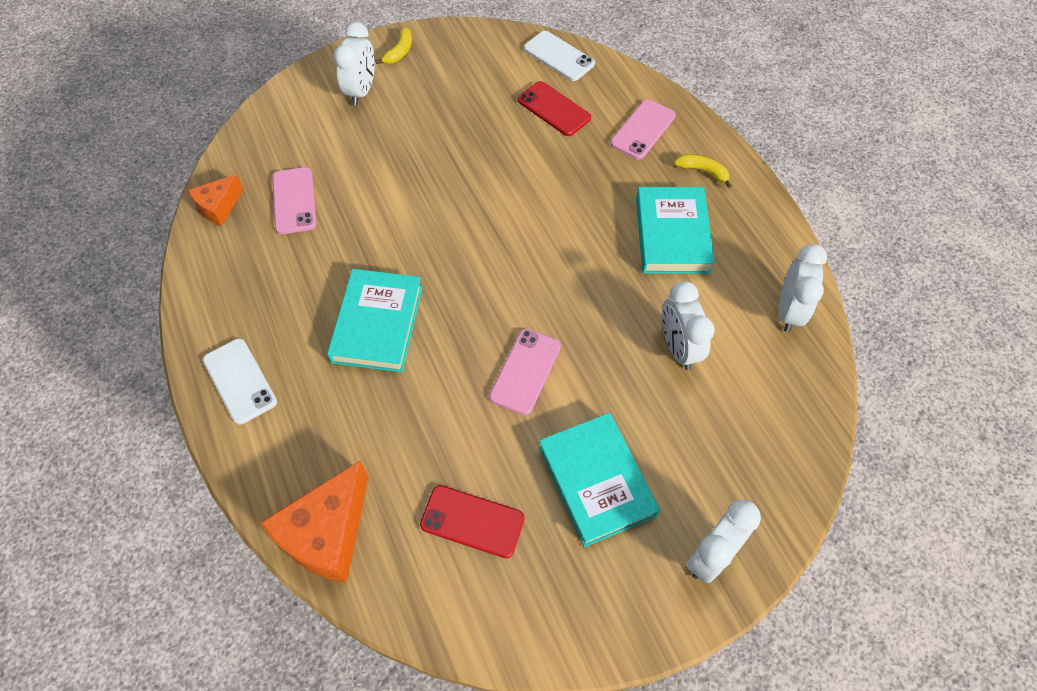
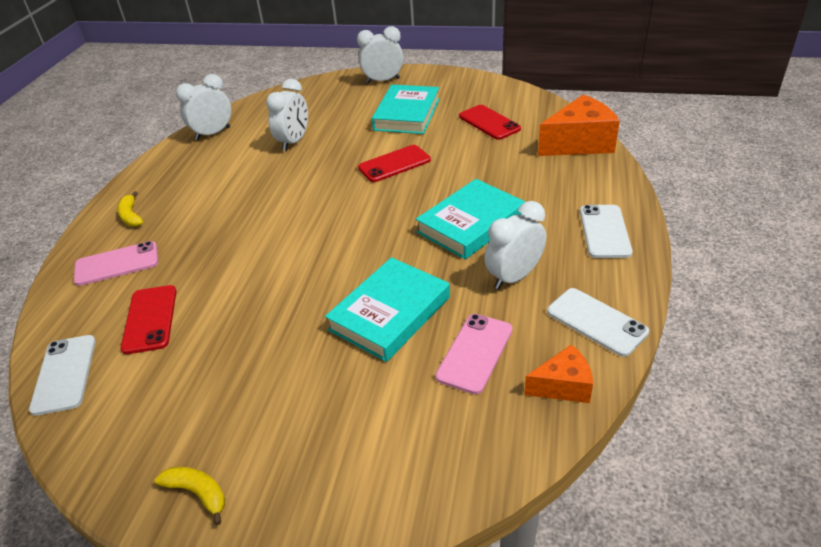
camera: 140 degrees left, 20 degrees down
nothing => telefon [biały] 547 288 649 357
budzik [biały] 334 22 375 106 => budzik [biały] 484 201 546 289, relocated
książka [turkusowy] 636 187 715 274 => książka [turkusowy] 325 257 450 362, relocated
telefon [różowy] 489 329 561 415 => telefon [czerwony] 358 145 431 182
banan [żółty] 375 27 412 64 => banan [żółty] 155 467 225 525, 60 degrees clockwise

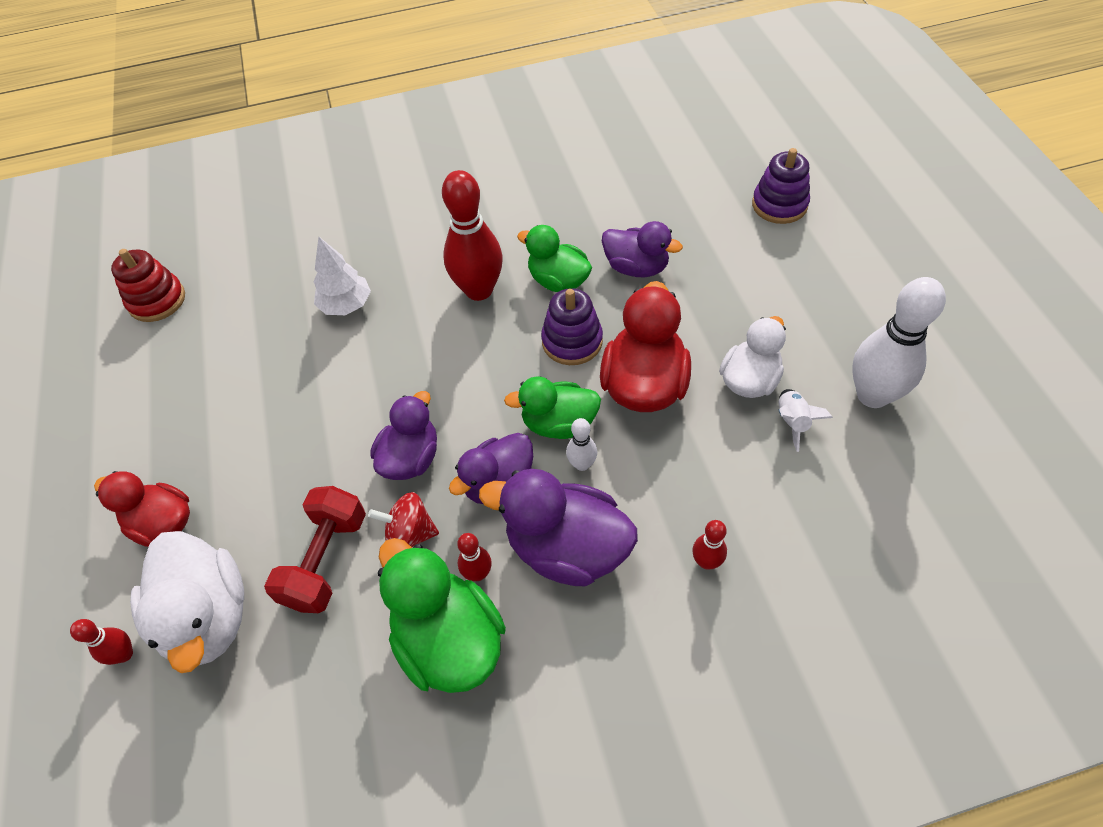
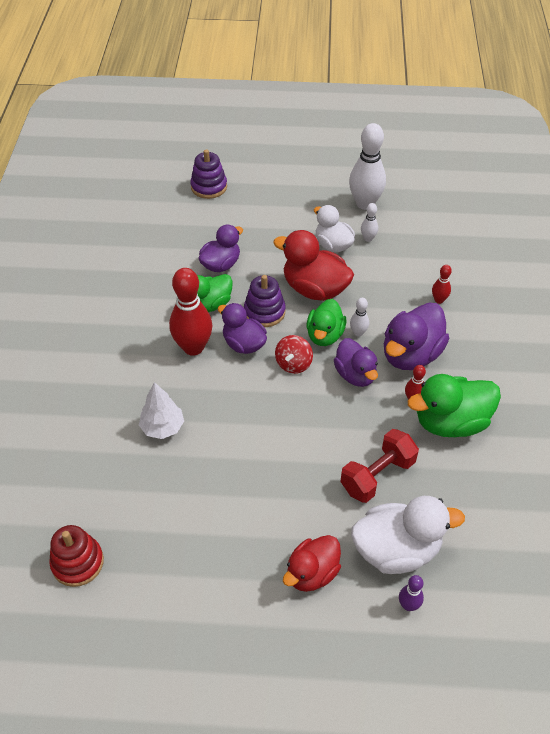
camera: 75 degrees left, 5 degrees down
bączek [czerwony] 368 492 439 547 => bączek [czerwony] 275 335 313 374, relocated
kaczka [fioletowy] 370 391 437 480 => kaczka [fioletowy] 218 303 267 354, relocated
rakieta [biały] 778 389 833 452 => kręgiel [biały] 361 203 378 242
kręgiel [czerwony] 70 619 133 665 => kręgiel [fioletowy] 399 575 424 611
hantel [czerwony] 264 486 366 613 => hantel [czerwony] 340 429 419 503, 75 degrees counterclockwise

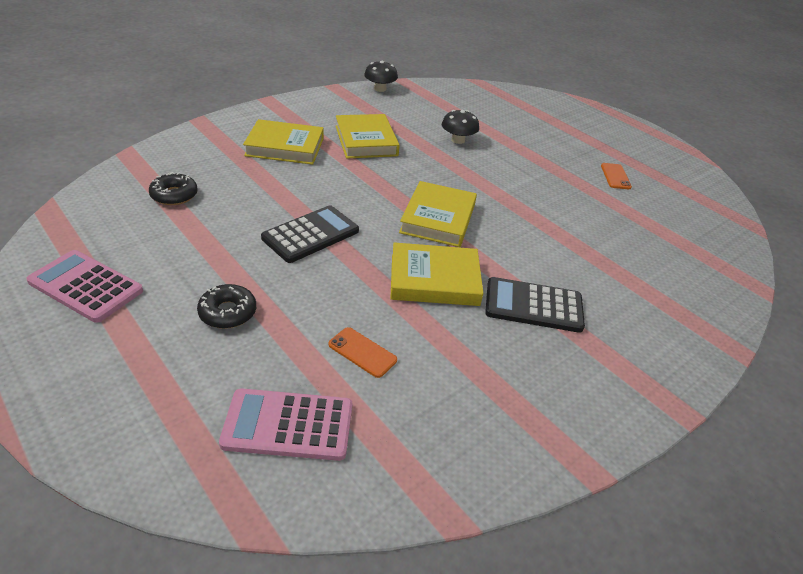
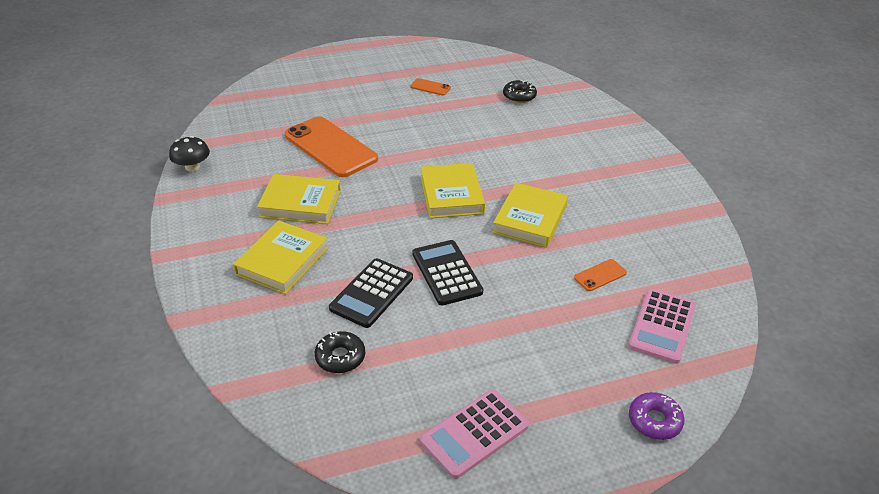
camera: 65 degrees left, 0 degrees up
nothing => donut [fioletowy] 629 392 684 440
donut [czarny] 197 284 256 329 => donut [czarny] 503 80 537 103, relocated
kalkulator [czarny] 485 277 585 333 => kalkulator [czarny] 329 258 413 328, relocated
grzyb [czarny] 442 110 479 144 => telefon [pomarańczowy] 285 116 378 177
książka [żółty] 399 181 477 247 => książka [żółty] 421 163 485 218, 45 degrees clockwise

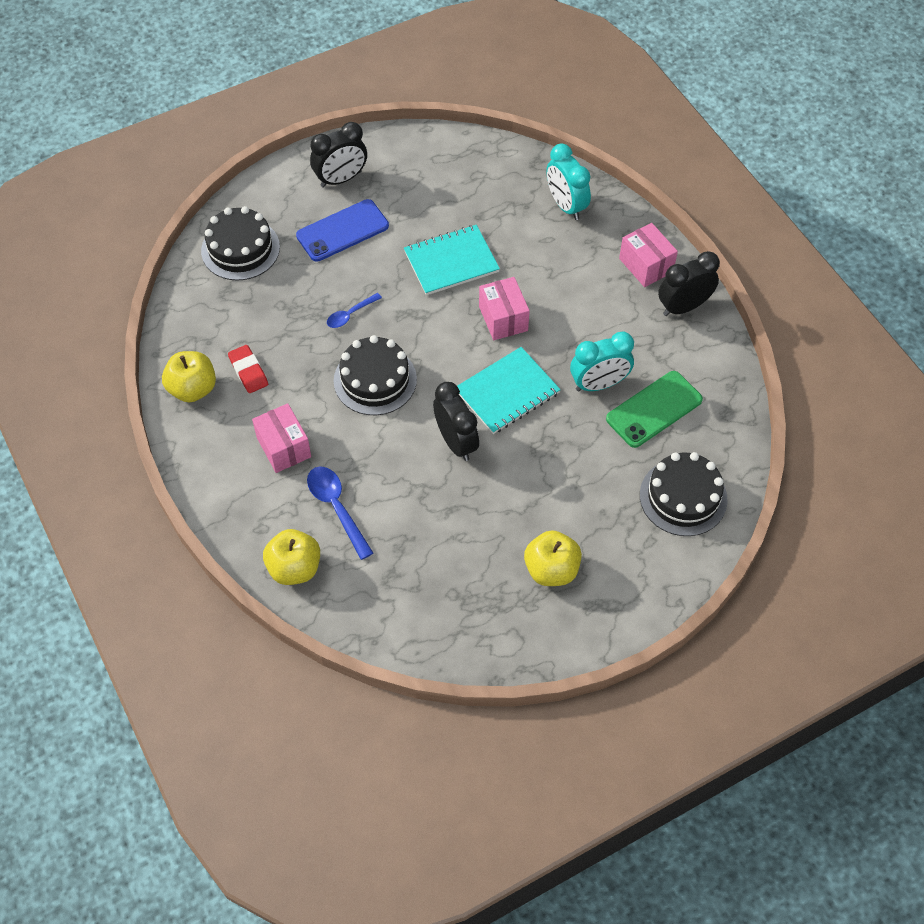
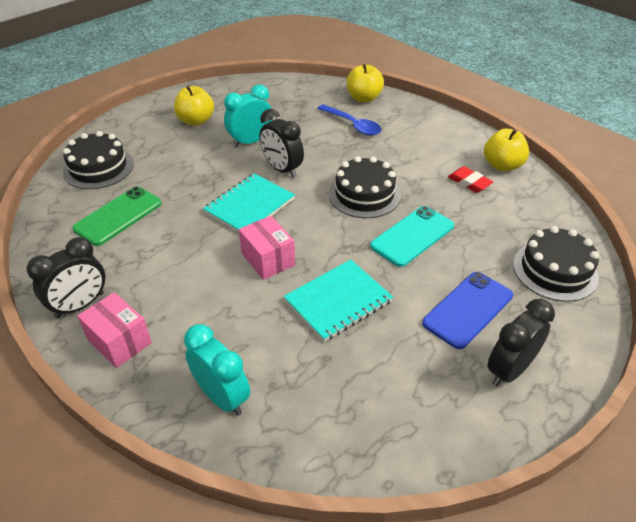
camera: 165 degrees right, 15 degrees down
pudełko [różowy] 252 403 311 473 => nothing
budzik [turkusowy] 570 331 634 391 => budzik [turkusowy] 224 85 273 148, relocated
łyżka [niebieski] 327 293 382 328 => telefon [turkusowy] 370 206 454 267

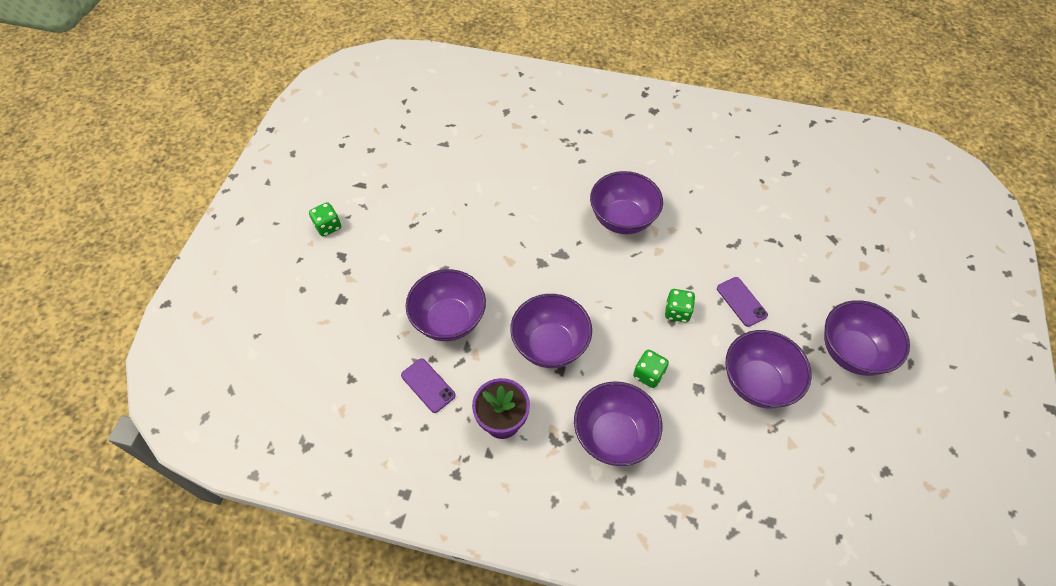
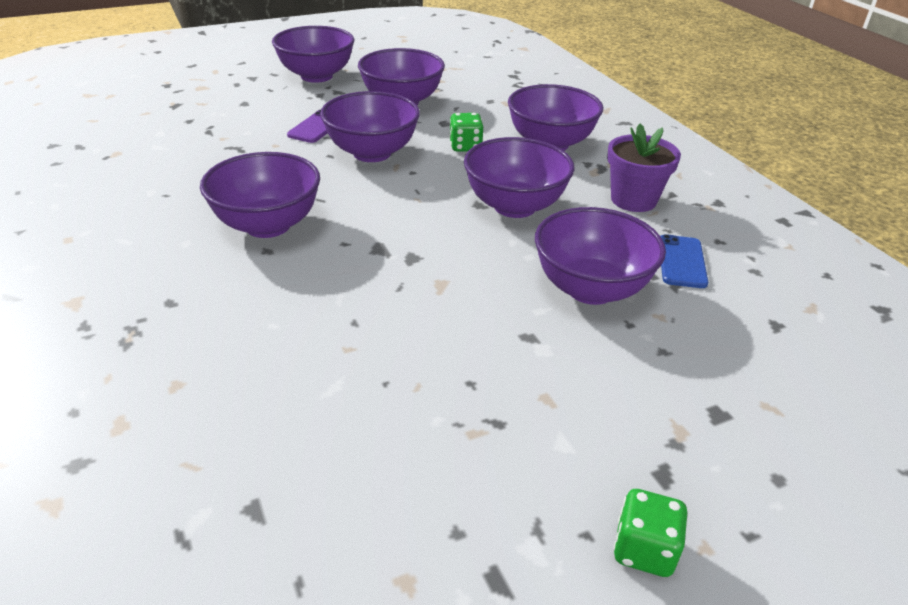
camera: 130 degrees left, 20 degrees down
kostka do gry [zielony] 665 289 695 322 => miska [fioletowy] 320 91 420 162
telefon [fioletowy] 401 358 456 413 => telefon [niebieski] 661 234 708 288

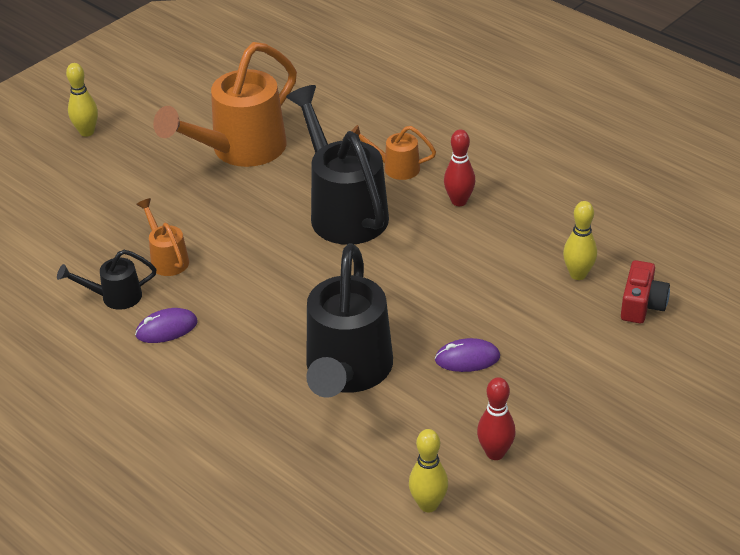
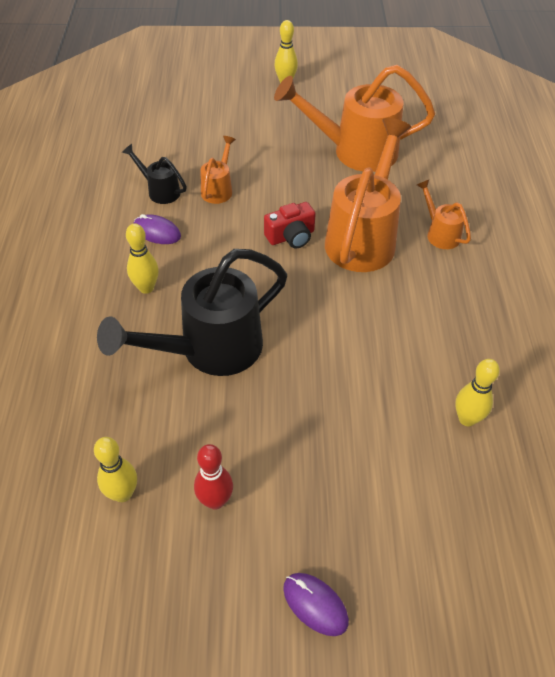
camera: 45 degrees right, 10 degrees up
kręgiel [czerwony] 444 129 475 206 => nothing
nothing => kręgiel [żółty] 126 224 159 294
myszka [fioletowy] 435 338 500 372 => myszka [fioletowy] 283 573 349 636, relocated
aparat fotograficzny [czerwony] 621 260 670 323 => aparat fotograficzny [czerwony] 264 202 315 248, relocated
konewka [czarny] 286 85 389 245 => konewka [pomarańczowy] 325 118 411 272

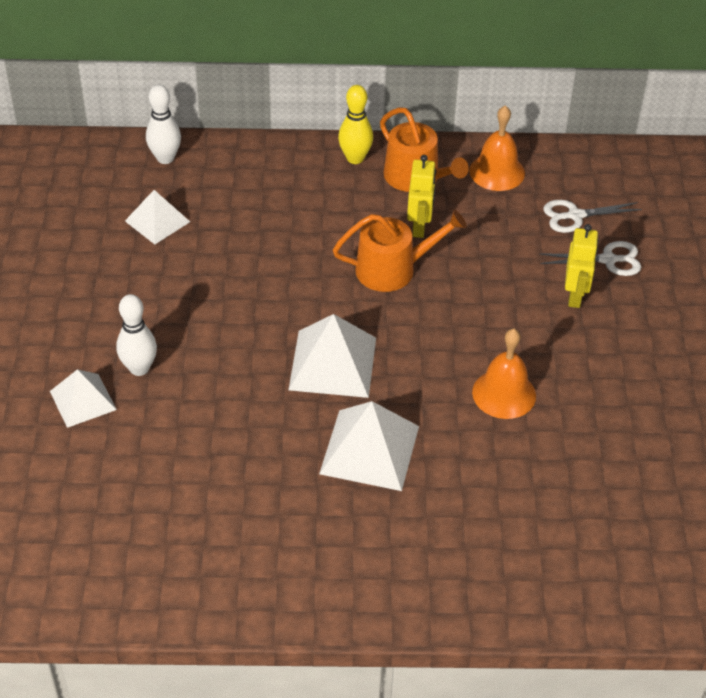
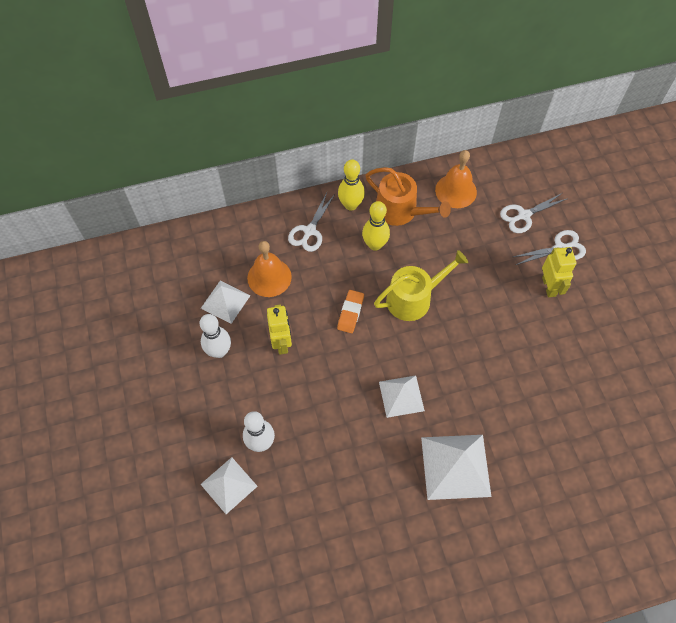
camera: 15 degrees left, 15 degrees up
nothing => nożyczki [biały] 288 193 335 252
nothing => gumka do mazania [pomarańczowy] 337 290 364 333
nothing => kręgiel [żółty] 362 201 390 251
kręgiel [biały] 146 84 181 164 => kręgiel [biały] 200 314 231 358, relocated
robot [żółty] 407 155 436 238 => robot [żółty] 267 304 292 355, relocated
dzwonek [pomarańczowy] 472 329 536 419 => dzwonek [pomarańczowy] 247 241 292 297, relocated
konewka [pomarańczowy] 333 210 467 292 => konewka [żółty] 374 250 468 321
piramida [biały] 289 314 376 398 => piramida [biały] 379 375 425 418, x0.64

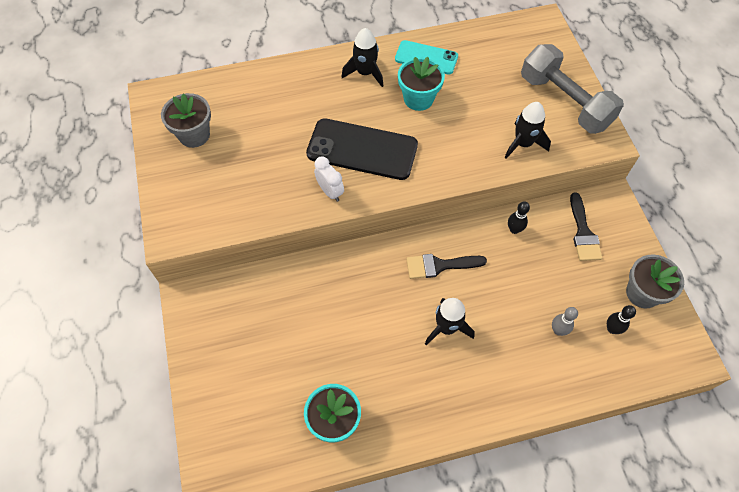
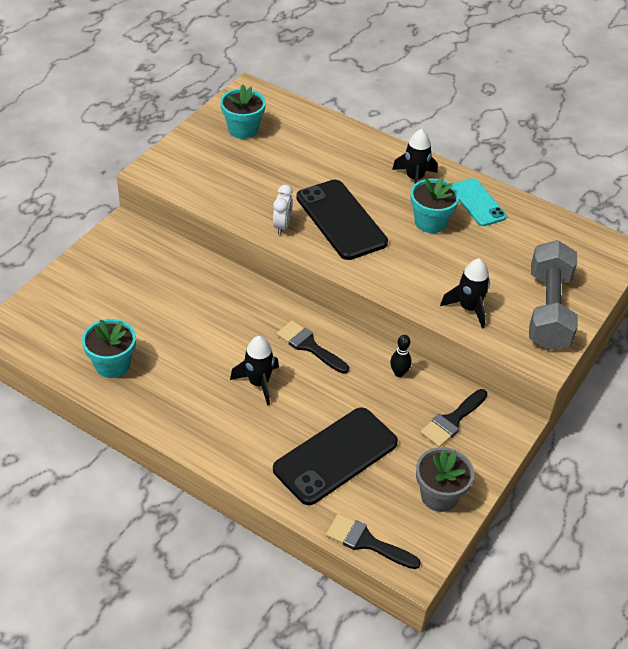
camera: 45 degrees right, 15 degrees down
kręgiel [czarny] 607 305 636 334 => nothing
nothing => pędzel [czarny] 326 514 421 569
kręgiel [szary] 552 307 578 336 => telefon [czarny] 273 407 398 505
doniczka [szary] 161 93 211 148 => doniczka [turkusowy] 220 85 266 139

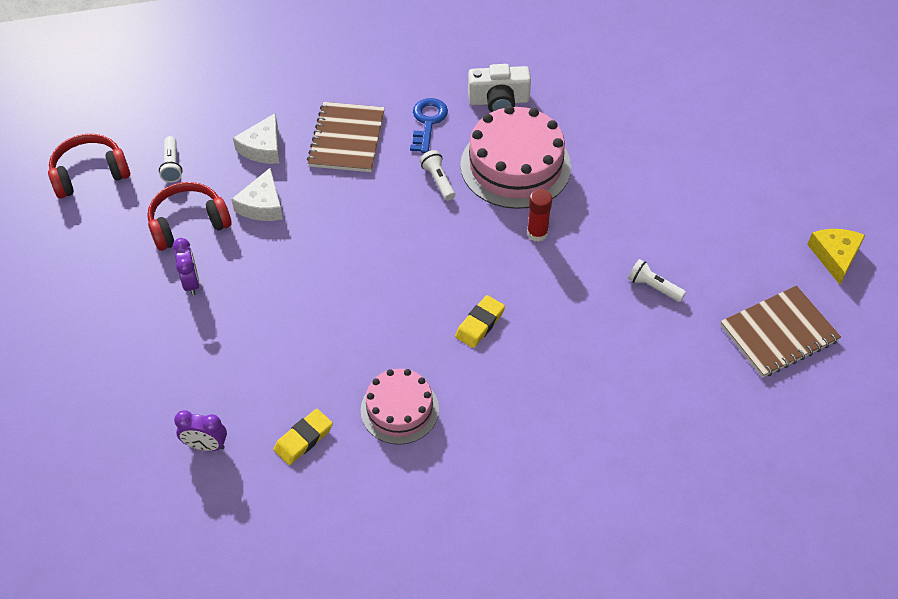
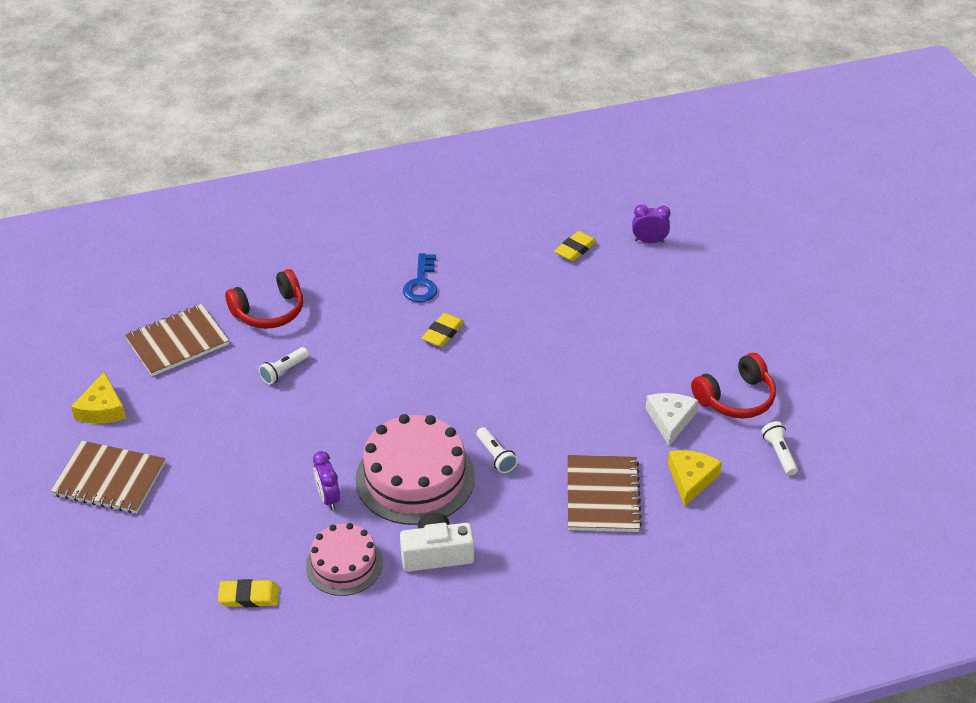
camera: 175 degrees right, 10 degrees down
klej w sztyfcie [czerwony] 527 189 552 242 => nothing
nothing => zeszyt [brązowy] 51 441 165 513
nothing => gumka do mazania [żółty] 218 579 279 607
słuchawki [czerwony] 48 134 130 199 => słuchawki [czerwony] 225 269 303 329, relocated
budzik [fioletowy] 172 238 200 296 => budzik [fioletowy] 313 451 340 510, relocated
tort [różowy] 361 369 439 445 => tort [różowy] 306 523 383 596, relocated
klucz [niebieski] 410 98 448 153 => klucz [niebieski] 403 253 437 303, relocated
ser [biały] 233 113 280 164 => ser [żółty] 668 450 722 507
latarka [biały] 628 259 686 302 => latarka [biały] 259 347 309 385, 105 degrees clockwise

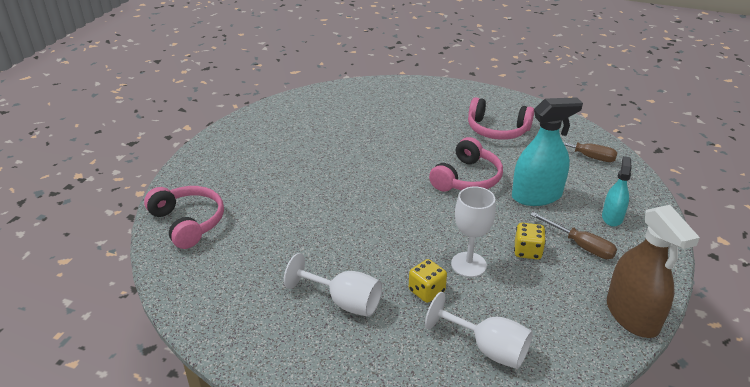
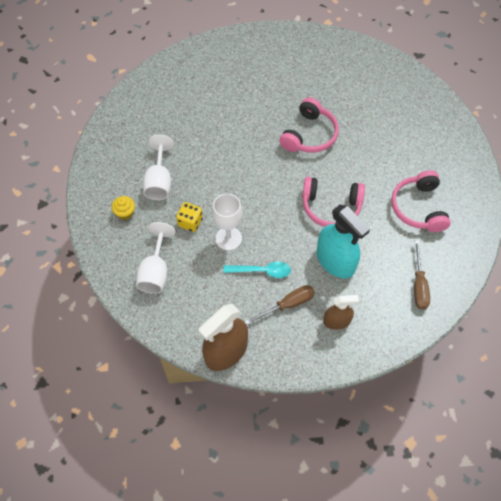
camera: 65 degrees right, 25 degrees up
nothing => muffinka [żółty] 112 196 135 220
słuchawki [różowy] 144 186 224 249 => słuchawki [różowy] 279 98 339 153, relocated
kostka do gry [żółty] 514 223 546 260 => łyżka [turkusowy] 223 261 291 278
spryskiwacz [turkusowy] 602 156 631 227 => spryskiwacz [brązowy] 323 295 359 330
śrubokręt [brązowy] 530 212 617 259 => śrubokręt [brązowy] 245 285 315 325, 135 degrees counterclockwise

